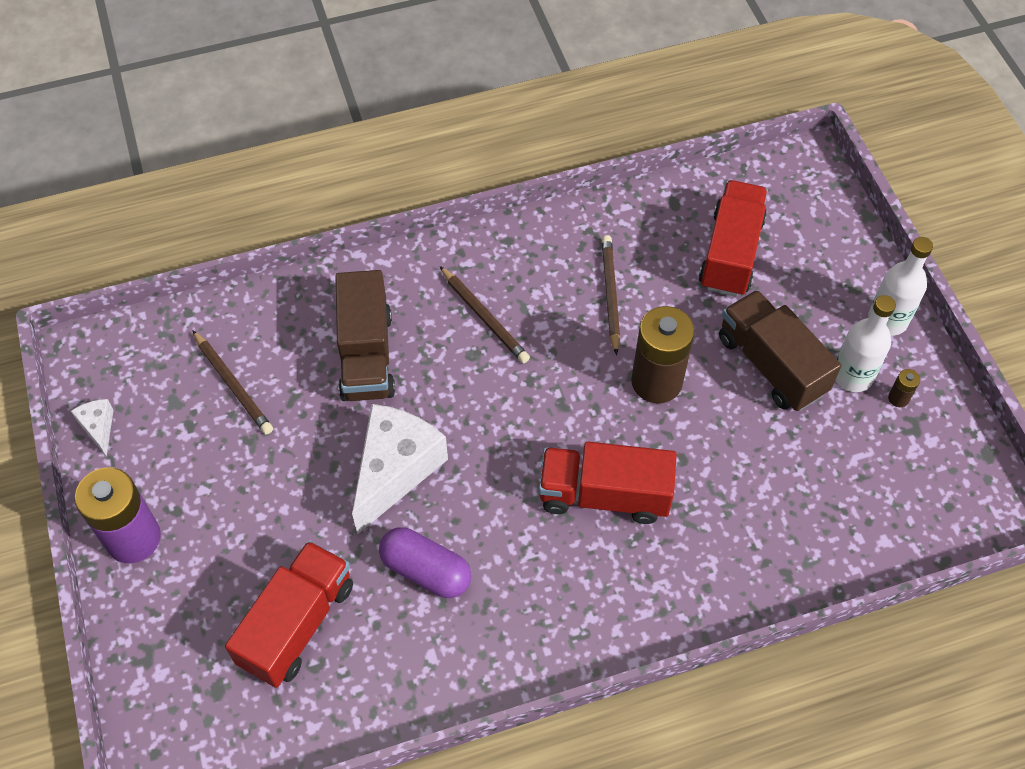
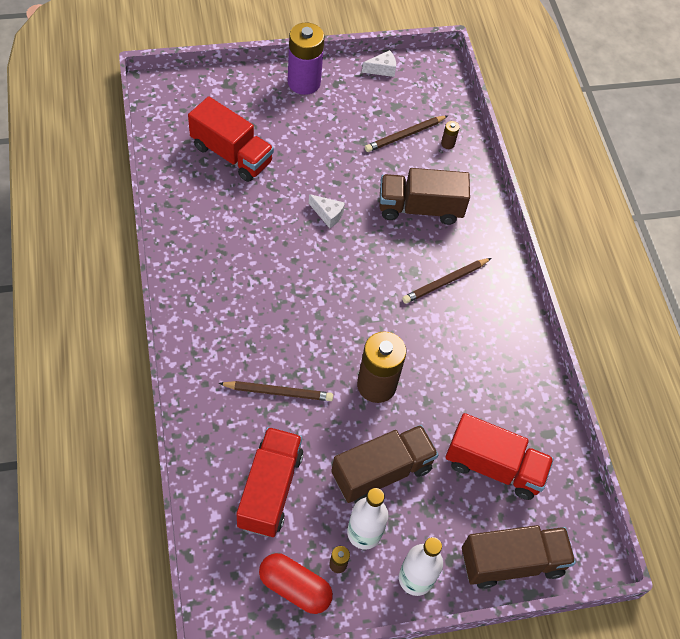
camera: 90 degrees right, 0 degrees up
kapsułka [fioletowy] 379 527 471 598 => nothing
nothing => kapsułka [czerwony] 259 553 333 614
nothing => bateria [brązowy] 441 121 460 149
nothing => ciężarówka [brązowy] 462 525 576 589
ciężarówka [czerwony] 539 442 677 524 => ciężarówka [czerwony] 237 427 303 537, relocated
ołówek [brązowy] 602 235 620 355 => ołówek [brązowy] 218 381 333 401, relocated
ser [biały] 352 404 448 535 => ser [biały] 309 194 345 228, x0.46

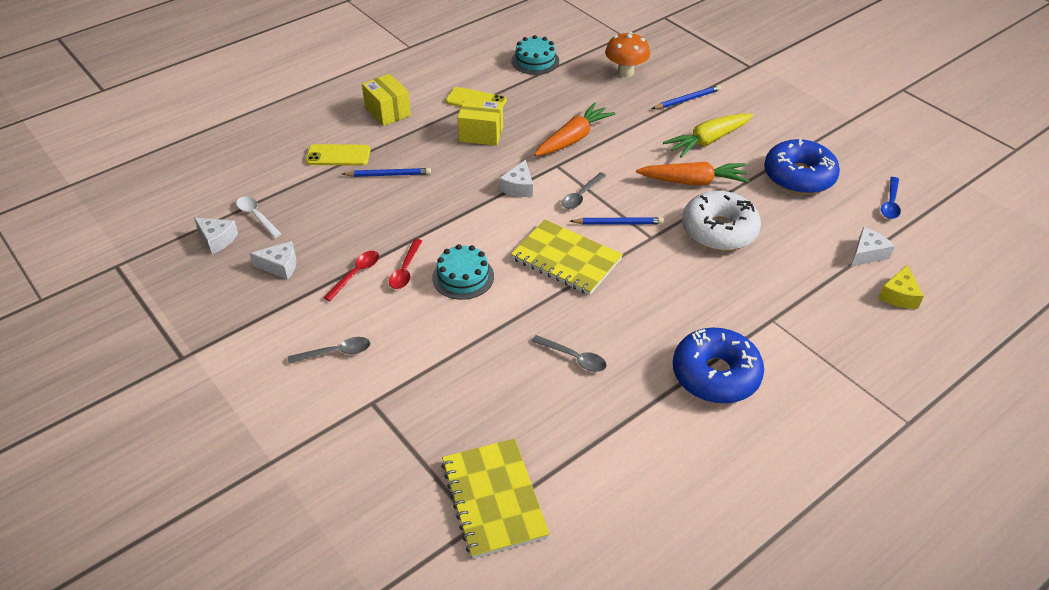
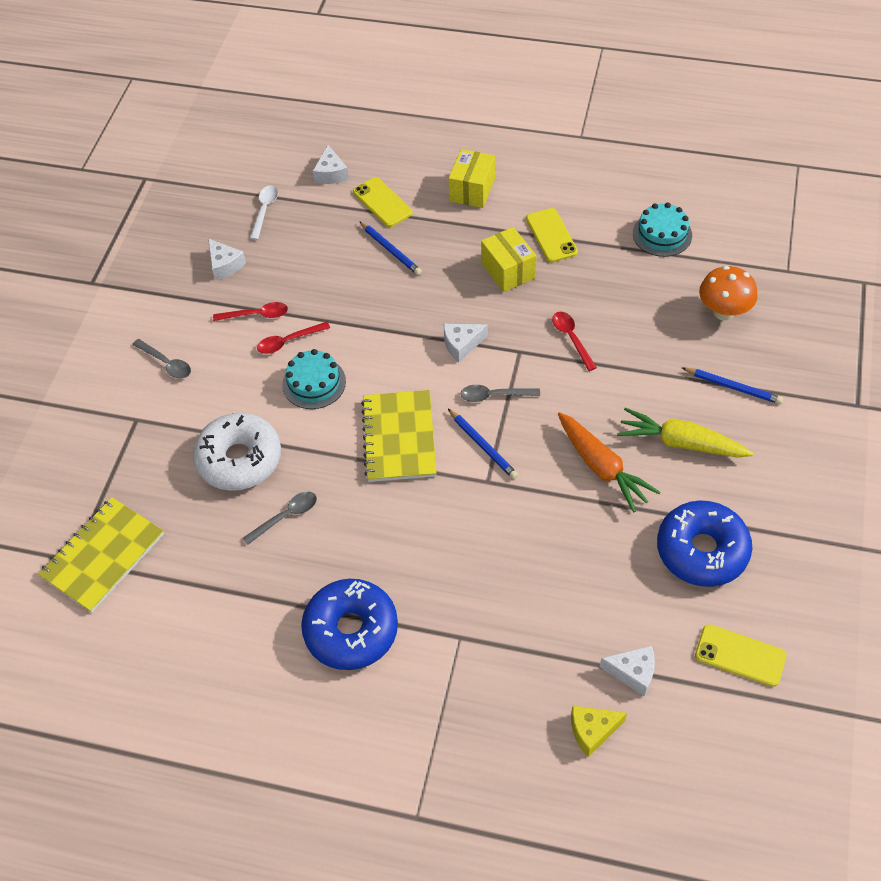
camera: 55 degrees right, 10 degrees up
ser [biały] 194 218 238 254 => ser [biały] 313 145 349 184, relocated
donut [biały] 682 191 761 251 => donut [biały] 193 413 281 491, relocated
marchewka [pomarańczowy] 534 102 615 156 => łyżka [czerwony] 552 312 597 371
łyżka [niebieski] 881 177 901 219 => telefon [żółty] 695 624 786 687
łyżka [szary] 532 335 607 372 => łyżka [szary] 243 492 317 545, 120 degrees counterclockwise

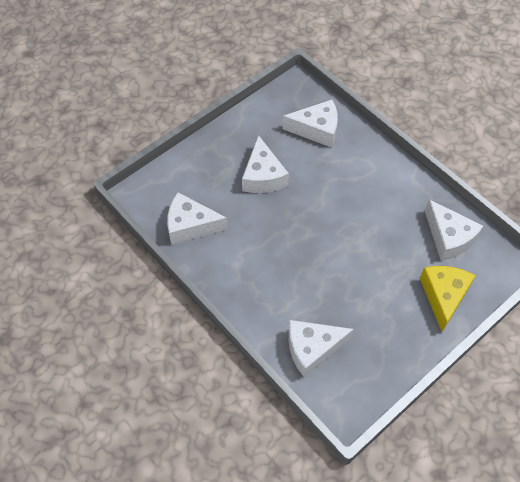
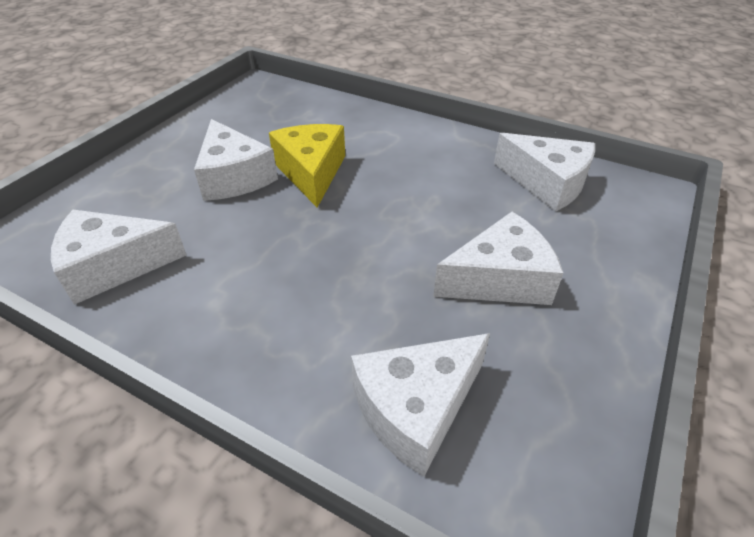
camera: 20 degrees left, 15 degrees down
ser [biały] 282 100 338 148 => ser [biały] 433 212 563 305, relocated
ser [żółty] 420 266 476 332 => ser [żółty] 269 124 345 208, relocated

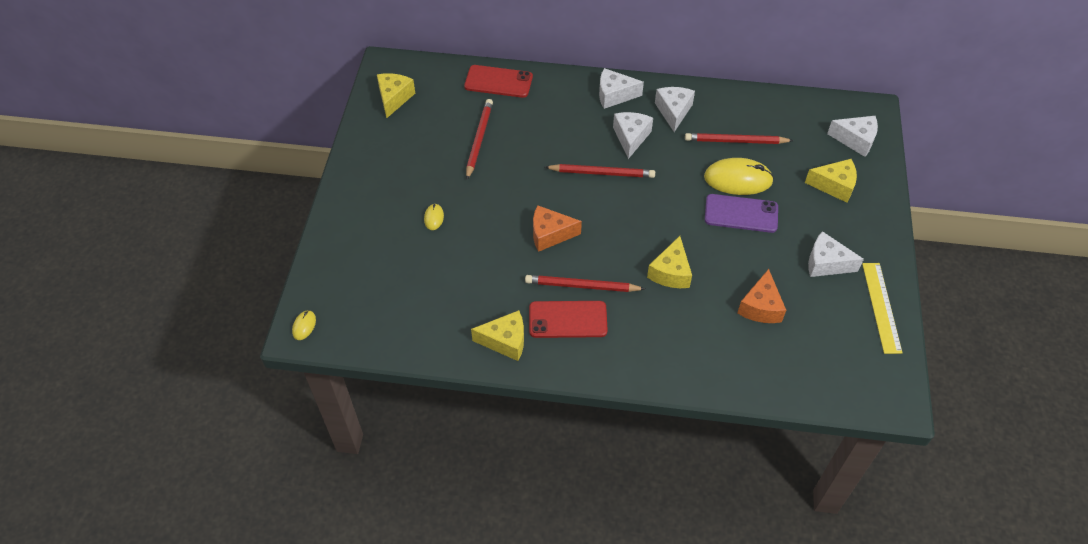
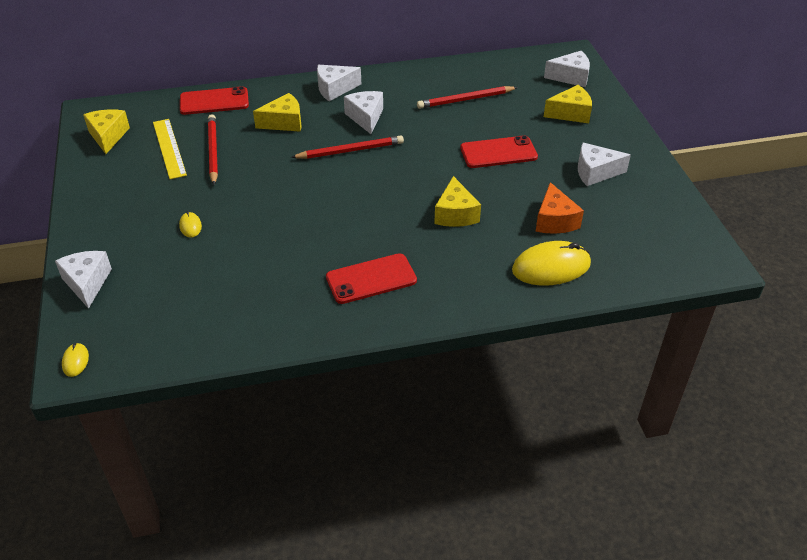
camera: 20 degrees left, 10 degrees down
ołówek [czerwony] 525 275 645 292 => nothing
ser [pomarańczowy] 533 205 582 252 => nothing
ser [żółty] 471 310 524 361 => ser [żółty] 253 93 302 132, relocated
ser [biały] 655 87 695 132 => ser [biały] 55 251 112 309, relocated
myszka [żółty] 704 158 774 195 => myszka [żółty] 512 241 591 286, relocated
linijka [żółty] 862 263 903 354 => linijka [żółty] 153 119 187 179, relocated
telefon [fioletowy] 705 194 778 233 => telefon [czerwony] 460 135 538 168

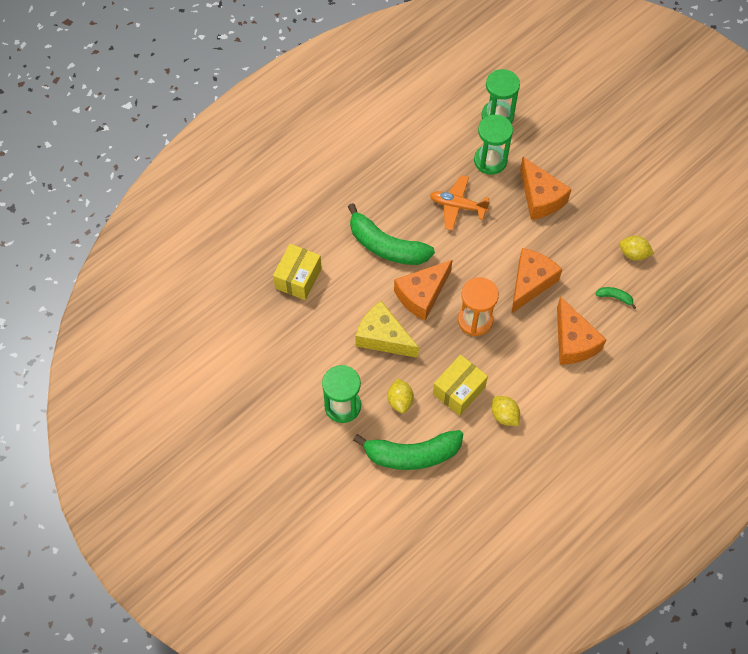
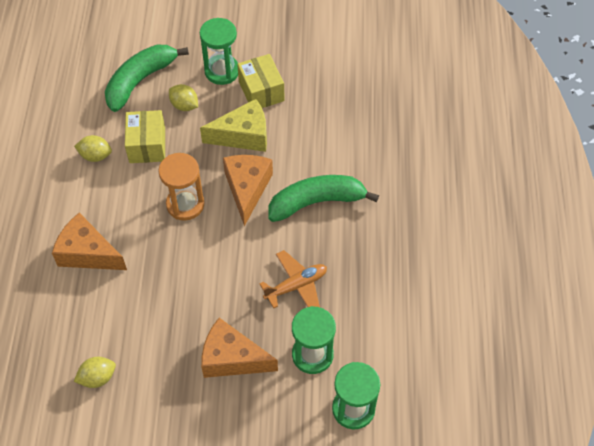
camera: 135 degrees right, 5 degrees down
ser [pomarańczowy] 511 248 562 314 => nothing
banan [zielony] 595 287 636 309 => nothing
pudełko [żółty] 273 244 322 300 => pudełko [żółty] 237 54 285 108, relocated

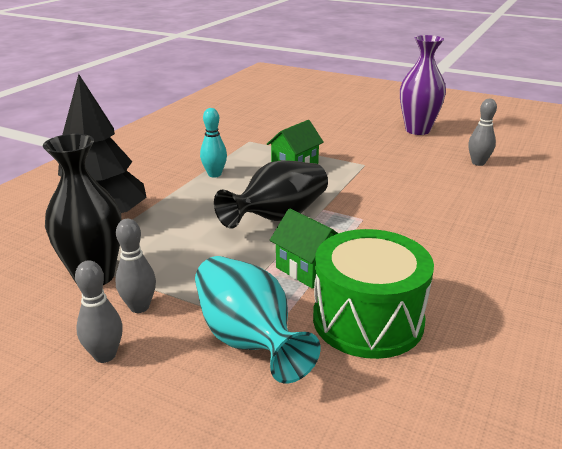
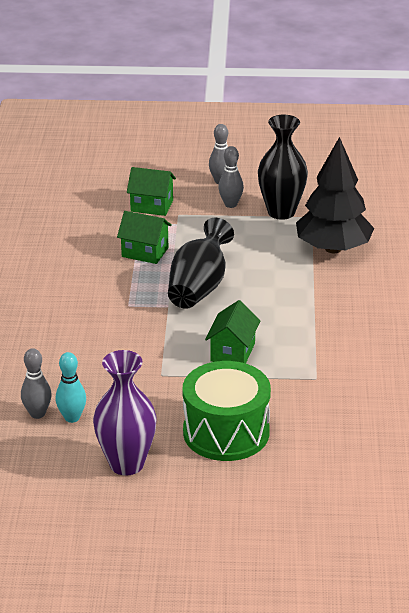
camera: 155 degrees right, 5 degrees up
kręgiel [turkusowy] 200 108 227 177 => kręgiel [turkusowy] 55 352 86 423, relocated
bęben [zielony] 313 229 434 359 => bęben [zielony] 182 361 271 461, relocated
wazon [turkusowy] 195 256 321 383 => domek [zielony] 127 167 176 216

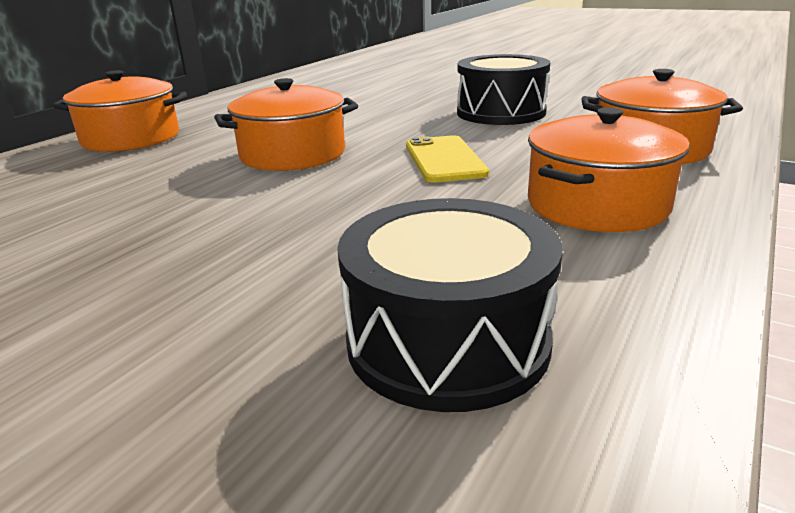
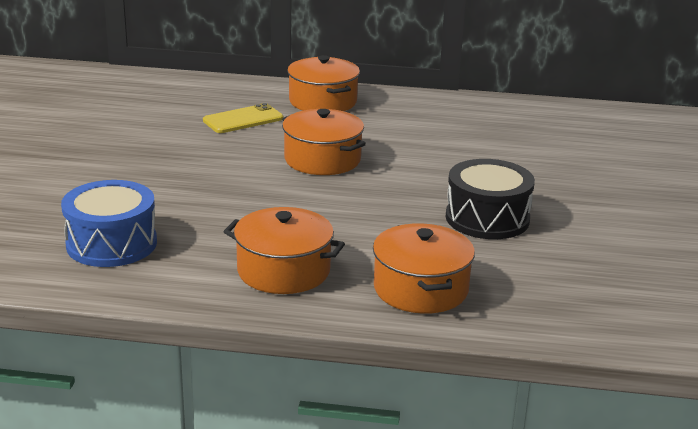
camera: 65 degrees right, 0 degrees up
telefon [żółty] 406 135 489 183 => telefon [żółty] 203 103 283 133, relocated
bęben [czarny] 337 198 562 412 => bęben [niebieski] 61 180 157 267

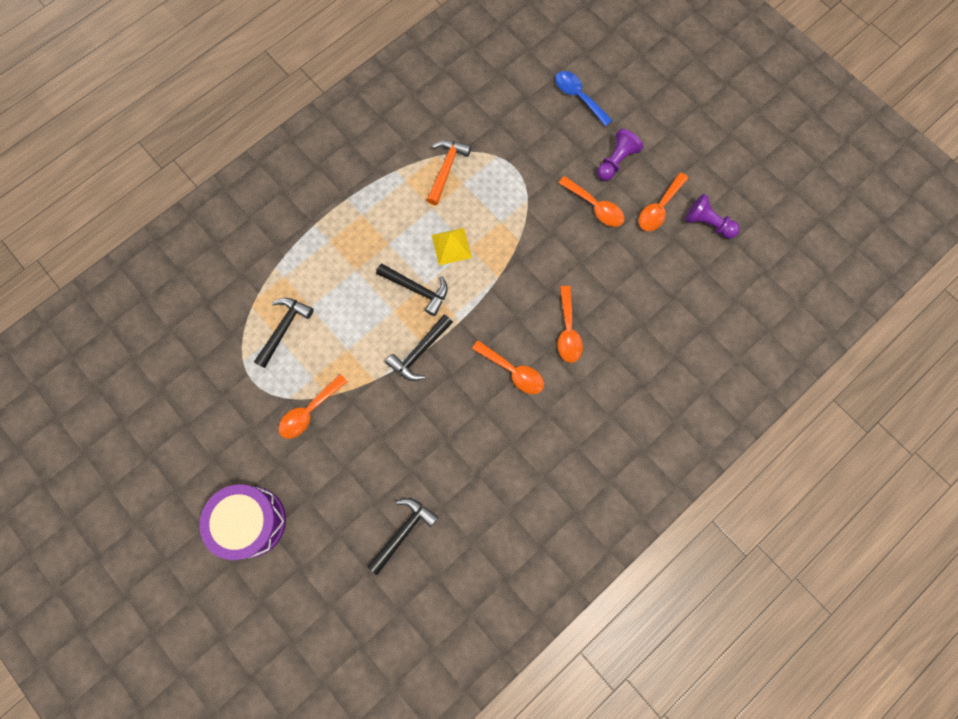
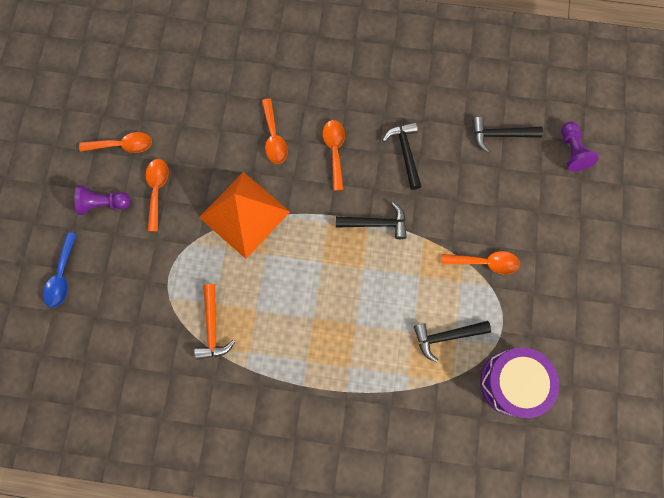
camera: 130 degrees left, 0 degrees up
piramida [żółty] 432 228 472 265 => nothing
nothing => piramida [pomarańczowy] 199 172 290 259
bęben [fioletowy] 199 485 286 560 => bęben [fioletowy] 480 347 559 418, relocated
młotek [czarny] 376 263 448 316 => młotek [czarny] 382 122 422 190, relocated
pionek [fioletowy] 685 194 740 239 => pionek [fioletowy] 561 122 599 171, relocated
młotek [pomarańczowy] 427 140 471 205 => młotek [pomarańczowy] 194 284 235 360, 75 degrees counterclockwise
łyżka [pomarańczowy] 558 286 583 363 => łyżka [pomarańczowy] 262 98 288 164, 120 degrees clockwise

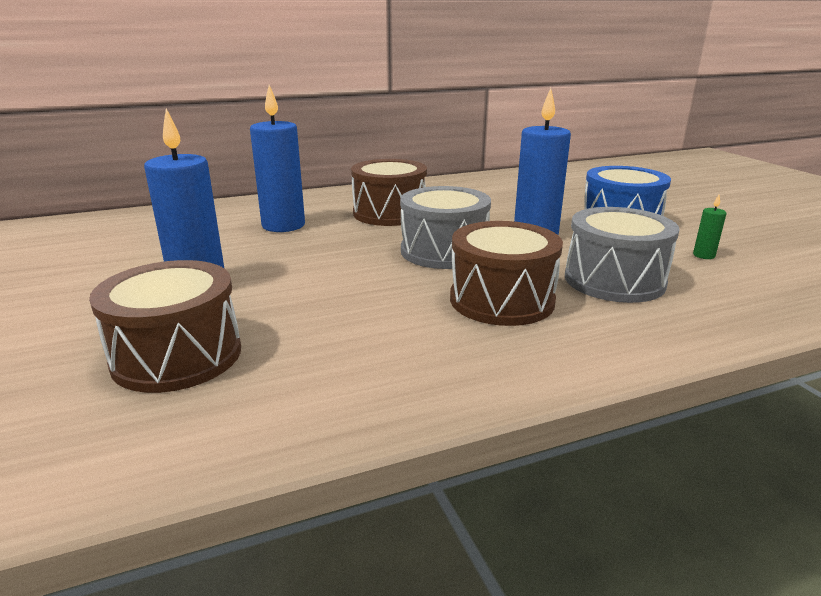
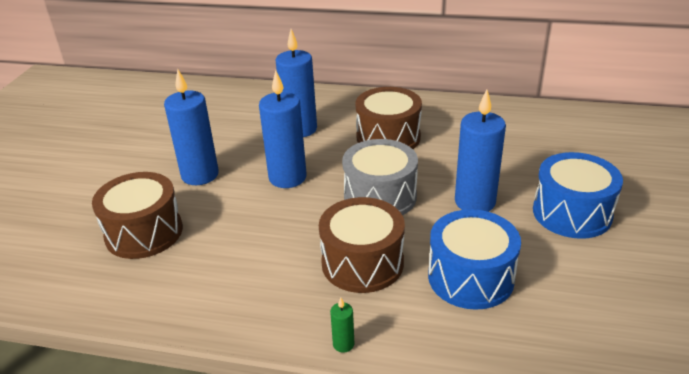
camera: 35 degrees right, 10 degrees up
nothing => świeca [niebieski] 259 70 307 188
świeca [zielony] 693 194 727 259 => świeca [zielony] 330 298 354 353, relocated
bęben [szary] 565 207 679 303 => bęben [niebieski] 428 209 521 310

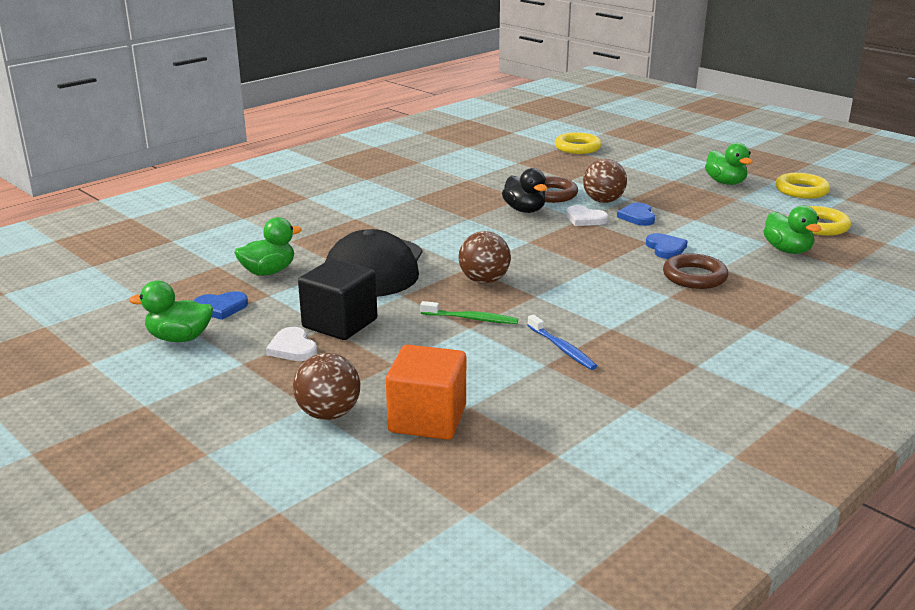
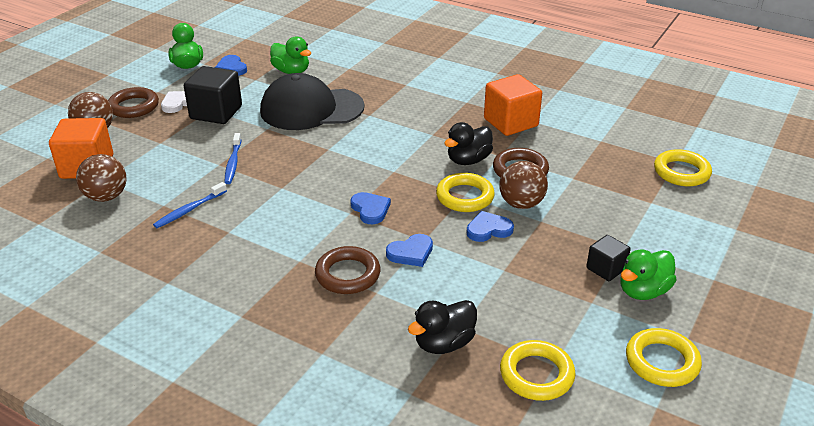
camera: 75 degrees right, 10 degrees up
nothing => pierścień [brązowy] 108 87 159 118
nothing => serce [niebieski] 350 192 391 224
nothing => sześcian [pomarańczowy] 484 74 542 136
nothing => sześcian [czarny] 586 235 631 281
piłka [brązowy] 459 231 511 284 => piłka [brązowy] 76 154 126 202, relocated
serce [biały] 566 205 608 226 => pierścień [żółty] 436 173 495 212
szczoteczka do zębów [zielony] 420 301 518 324 => szczoteczka do zębów [niebieski] 225 133 241 184
kaczka [zielony] 764 205 822 254 => kaczka [czarny] 408 300 477 354

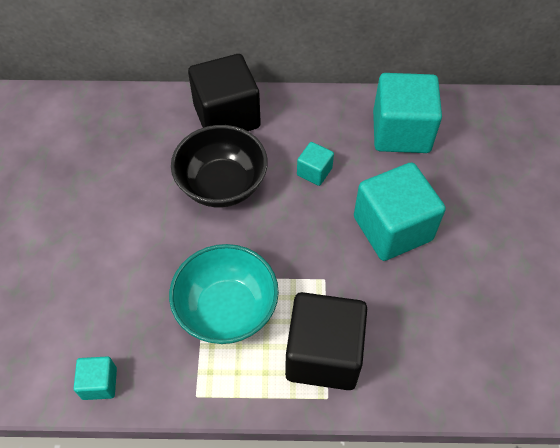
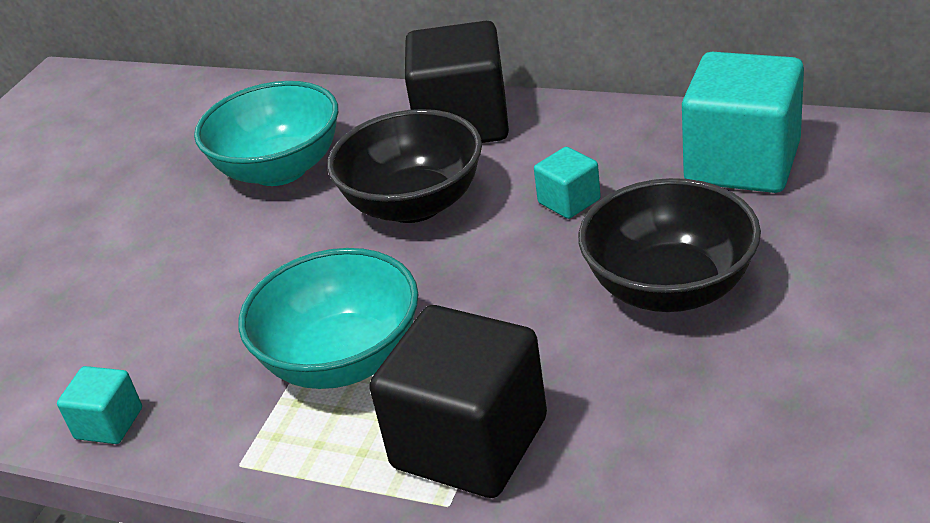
camera: 25 degrees right, 20 degrees down
nothing => miska [turkusowy] 194 81 338 186
sześcian [turkusowy] 354 162 446 261 => miska [czarny] 578 178 761 312

